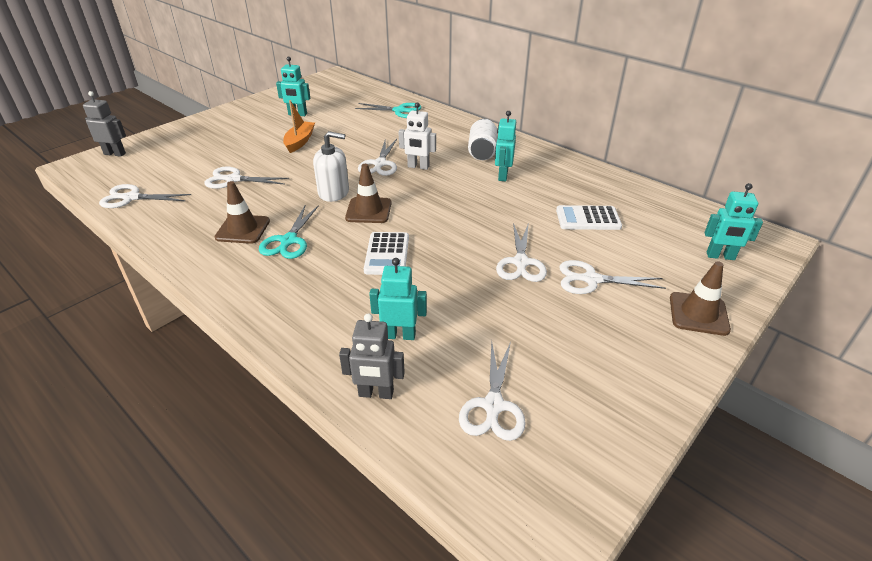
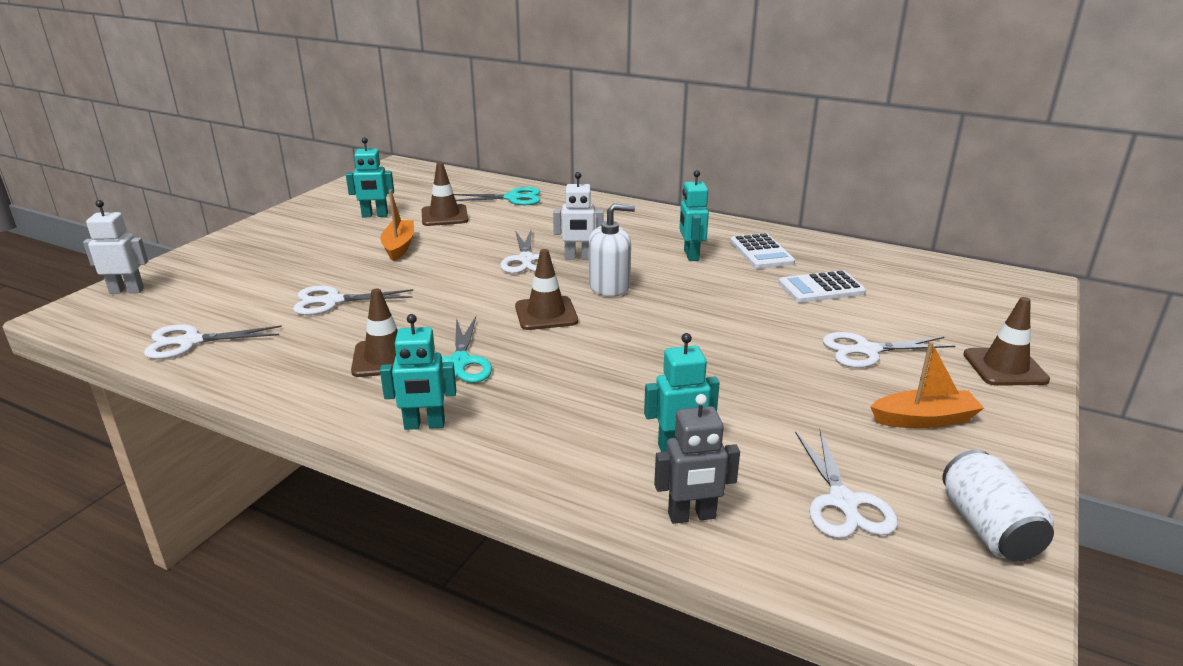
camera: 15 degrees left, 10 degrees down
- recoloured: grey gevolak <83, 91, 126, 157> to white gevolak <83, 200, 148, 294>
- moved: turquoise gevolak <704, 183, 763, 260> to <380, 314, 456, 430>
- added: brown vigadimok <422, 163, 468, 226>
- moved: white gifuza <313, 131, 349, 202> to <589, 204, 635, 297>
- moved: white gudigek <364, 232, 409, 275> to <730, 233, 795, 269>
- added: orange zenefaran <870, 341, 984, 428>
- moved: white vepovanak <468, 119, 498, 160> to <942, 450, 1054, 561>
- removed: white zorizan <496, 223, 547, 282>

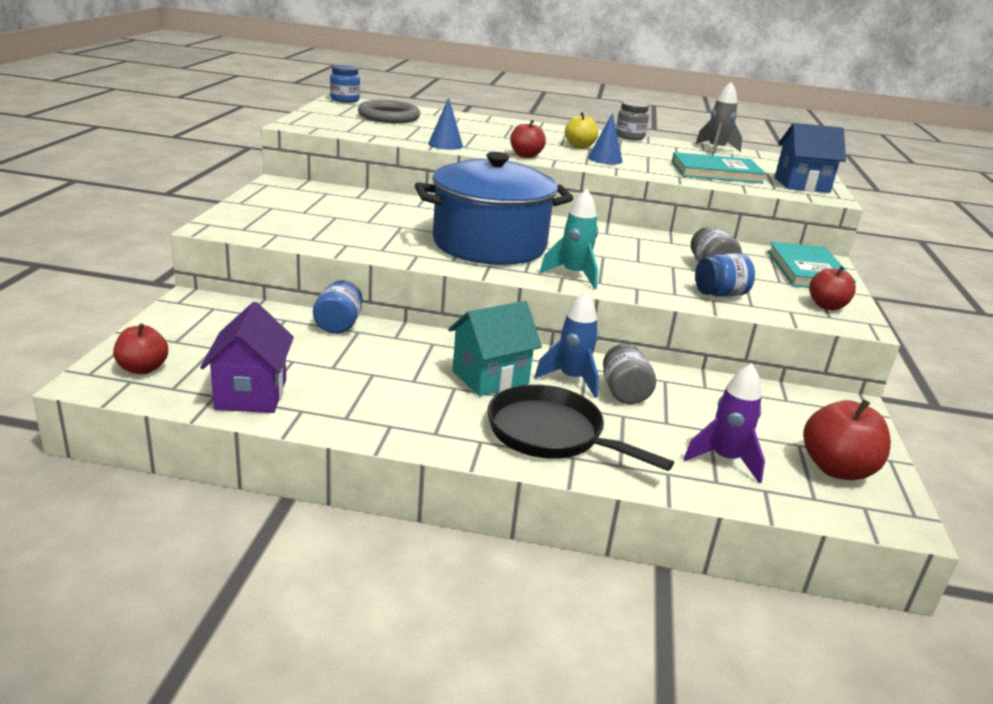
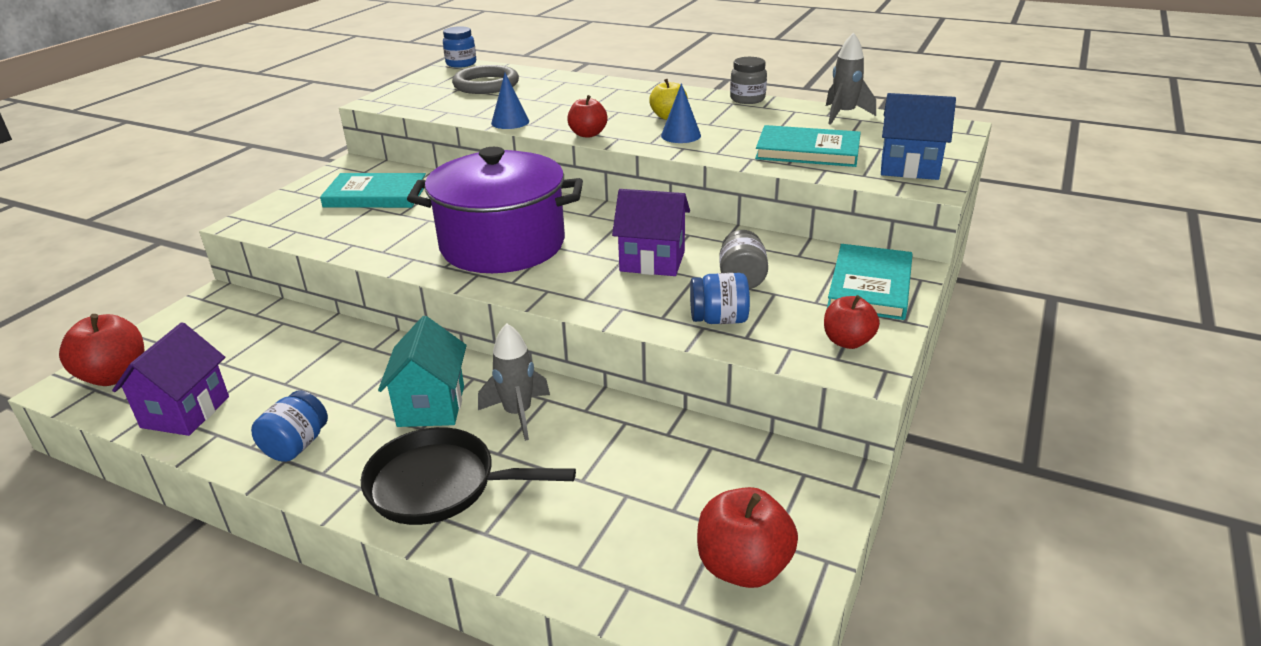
camera: 20 degrees right, 5 degrees up
- resized: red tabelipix <113, 323, 168, 374> = <59, 314, 145, 386> x1.52
- moved: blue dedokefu <313, 280, 363, 334> to <251, 391, 328, 462>
- added: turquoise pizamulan <320, 173, 426, 208>
- turned: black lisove <487, 385, 674, 471> = <361, 427, 576, 525> 45 degrees counterclockwise
- turned: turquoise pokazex <448, 301, 542, 396> = <378, 316, 467, 427> 75 degrees counterclockwise
- recoloured: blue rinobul <415, 152, 573, 265> to purple rinobul <407, 147, 583, 273>
- recoloured: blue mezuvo <535, 291, 599, 398> to grey mezuvo <478, 323, 550, 441>
- added: purple pokazex <612, 189, 690, 276>
- removed: turquoise mezuvo <540, 189, 598, 289>
- removed: grey dedokefu <603, 344, 656, 404>
- removed: purple mezuvo <684, 363, 765, 484>

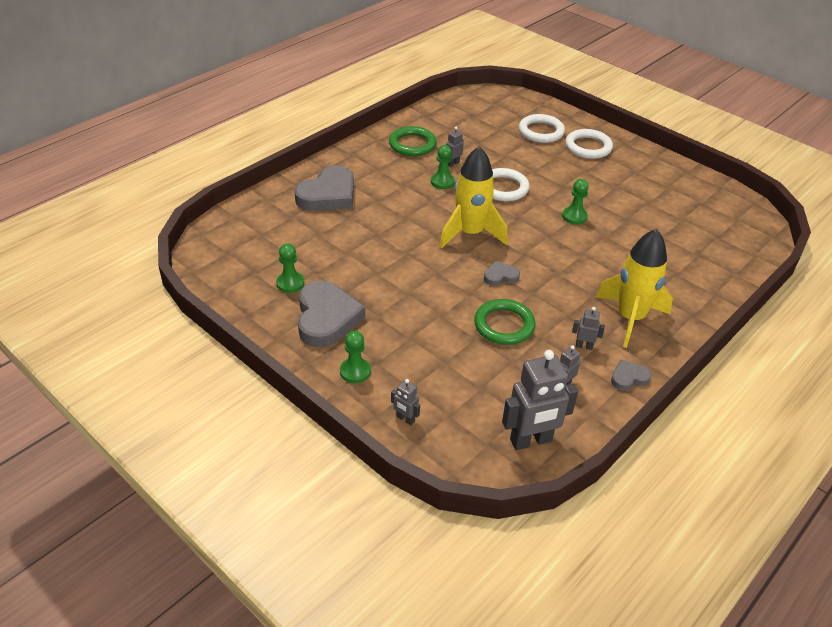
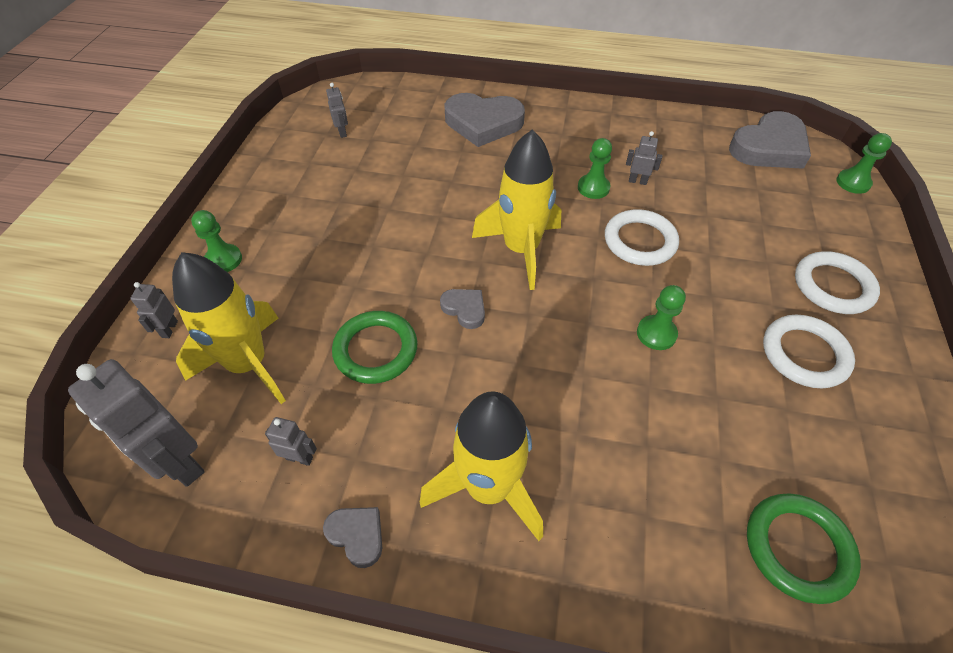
camera: 60 degrees right, 10 degrees up
- added: yellow mezuvo <172, 252, 286, 404>
- moved: grey gevolak <572, 307, 605, 350> to <326, 83, 348, 138>
- moved: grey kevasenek <298, 281, 365, 348> to <729, 111, 811, 169>
- moved: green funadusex <389, 126, 437, 156> to <747, 493, 861, 604>
- moved: white funadusex <519, 114, 565, 143> to <763, 315, 855, 388>
- moved: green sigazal <276, 244, 304, 293> to <836, 133, 892, 194>

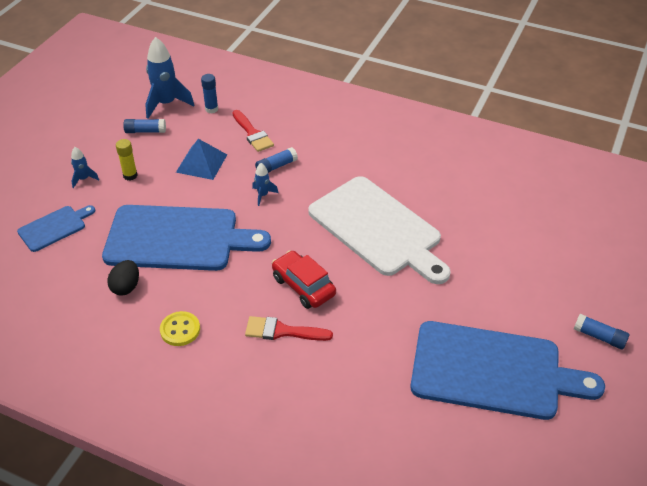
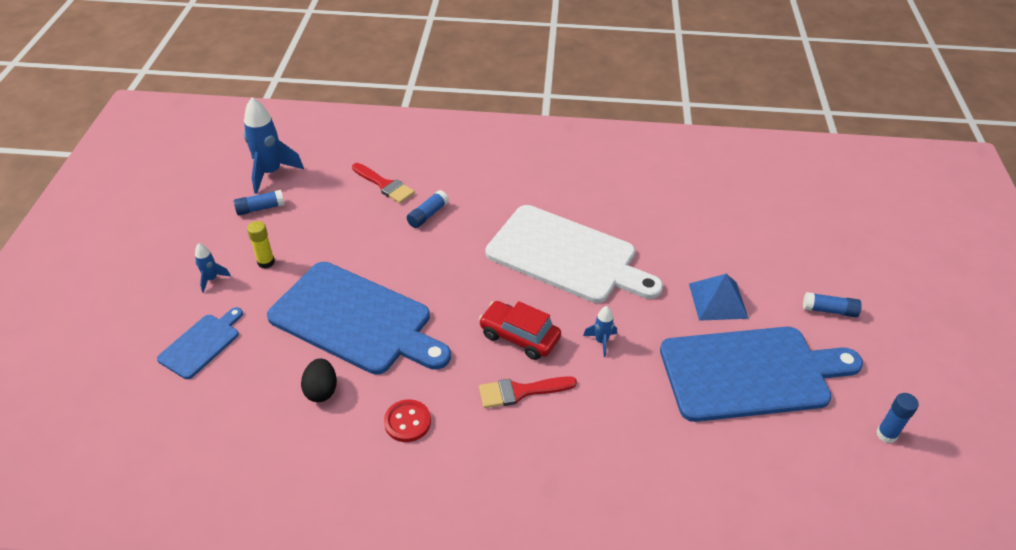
camera: 20 degrees left, 0 degrees up
- turned: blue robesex <102, 205, 271, 271> = <267, 262, 451, 375> 45 degrees clockwise
- recoloured: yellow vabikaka <160, 311, 200, 346> to red vabikaka <384, 399, 431, 442>
- moved: blue mezuvo <252, 163, 278, 206> to <583, 306, 617, 357>
- moved: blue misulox <176, 139, 227, 180> to <689, 274, 749, 321>
- moved: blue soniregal <201, 74, 218, 113> to <876, 393, 919, 443>

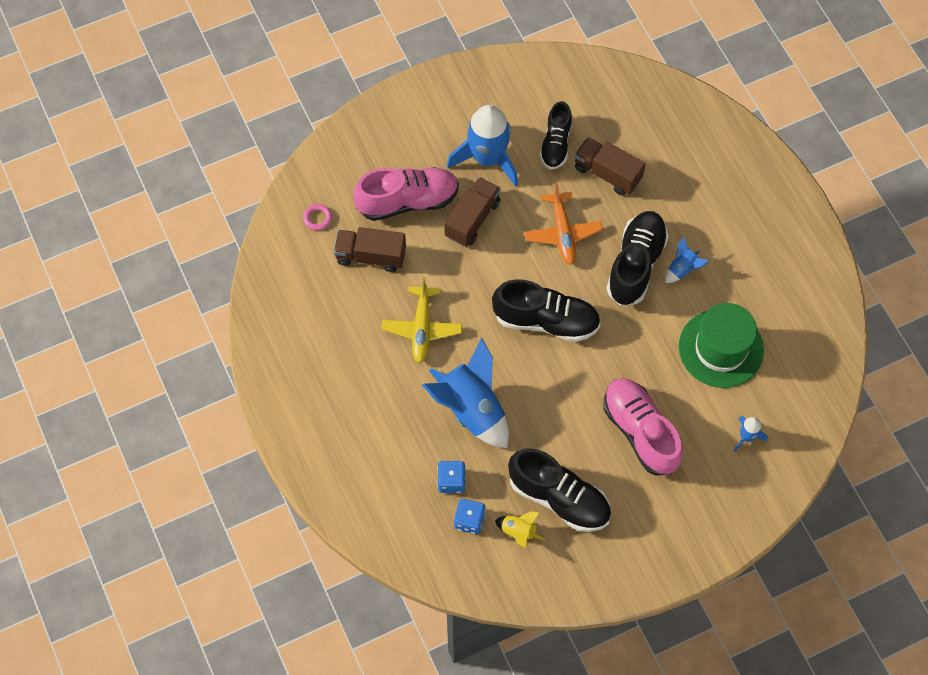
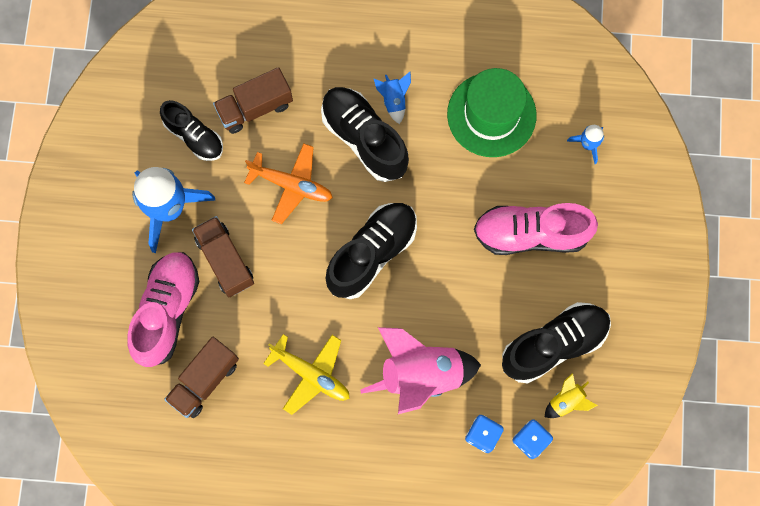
camera: 60 degrees left, 10 degrees up
- recoloured: blue mezuvo <422, 337, 509, 448> to pink mezuvo <360, 327, 481, 414>
- removed: pink funadusex <303, 204, 332, 230>

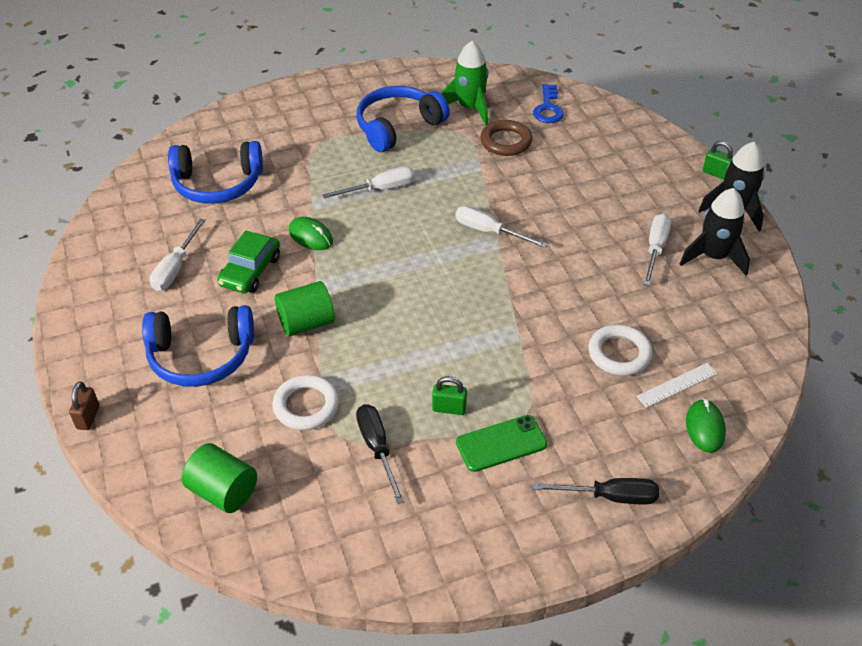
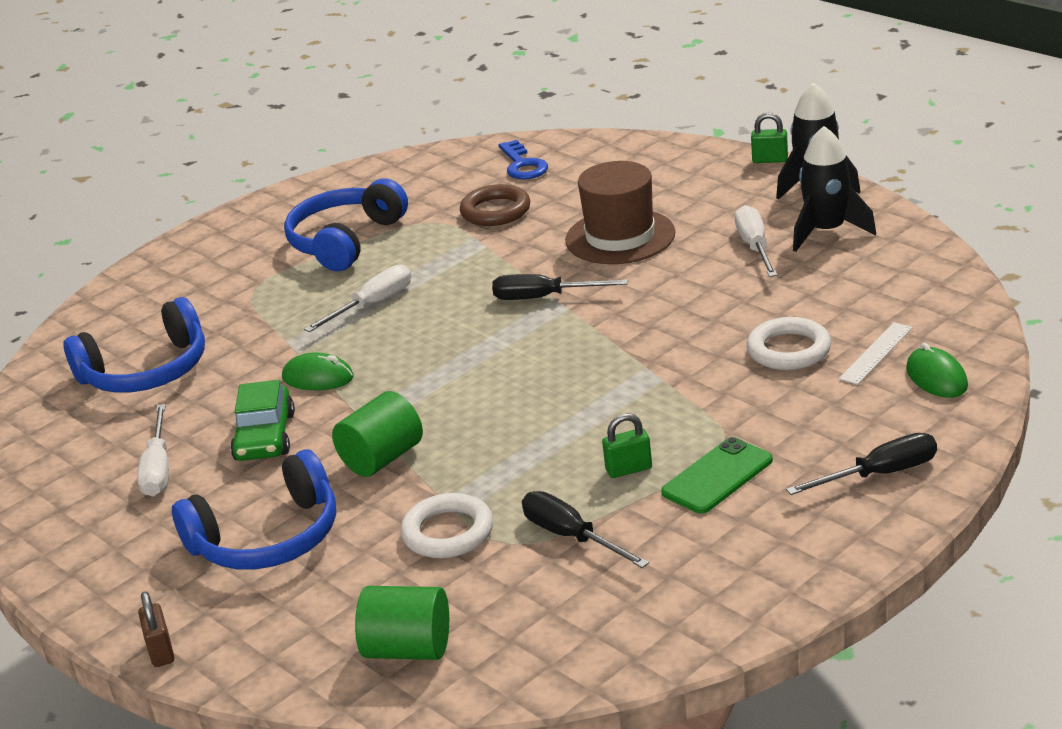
camera: 20 degrees left, 15 degrees down
- recoloured: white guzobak <456, 206, 548, 248> to black guzobak <492, 274, 628, 300>
- added: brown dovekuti <565, 161, 676, 264>
- removed: green mezuvo <441, 41, 488, 125>

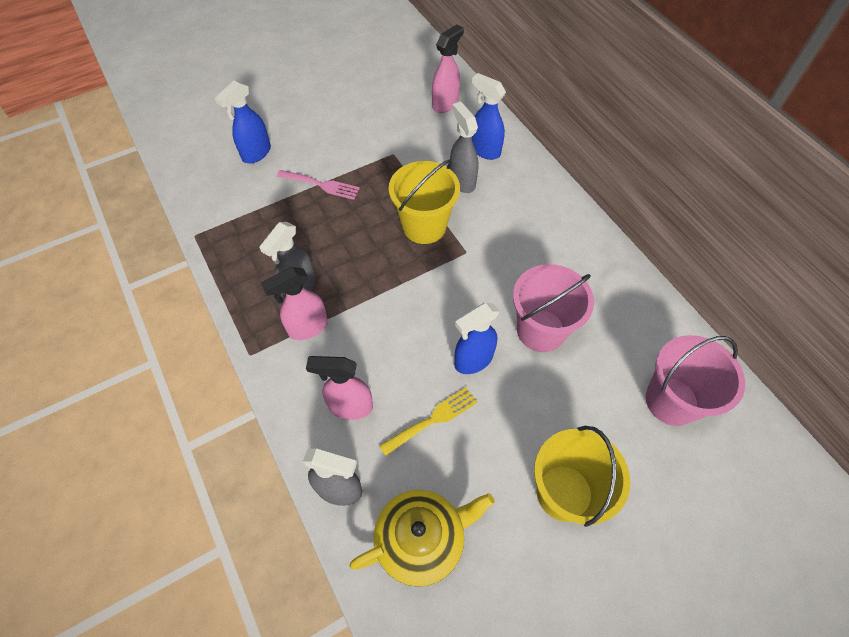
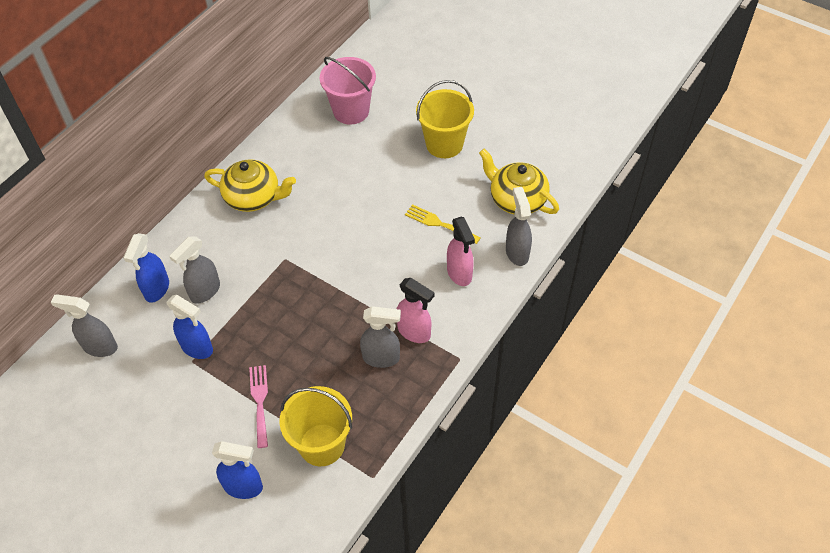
camera: 115 degrees left, 5 degrees down
- recoloured: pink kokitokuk <432, 24, 464, 113> to grey kokitokuk <51, 295, 118, 357>
- moved: blue kokitokuk <454, 303, 500, 374> to <166, 295, 213, 359>
- added: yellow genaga <204, 159, 296, 212>
- moved: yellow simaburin <389, 159, 460, 244> to <279, 386, 352, 466>
- removed: pink simaburin <513, 264, 594, 352>

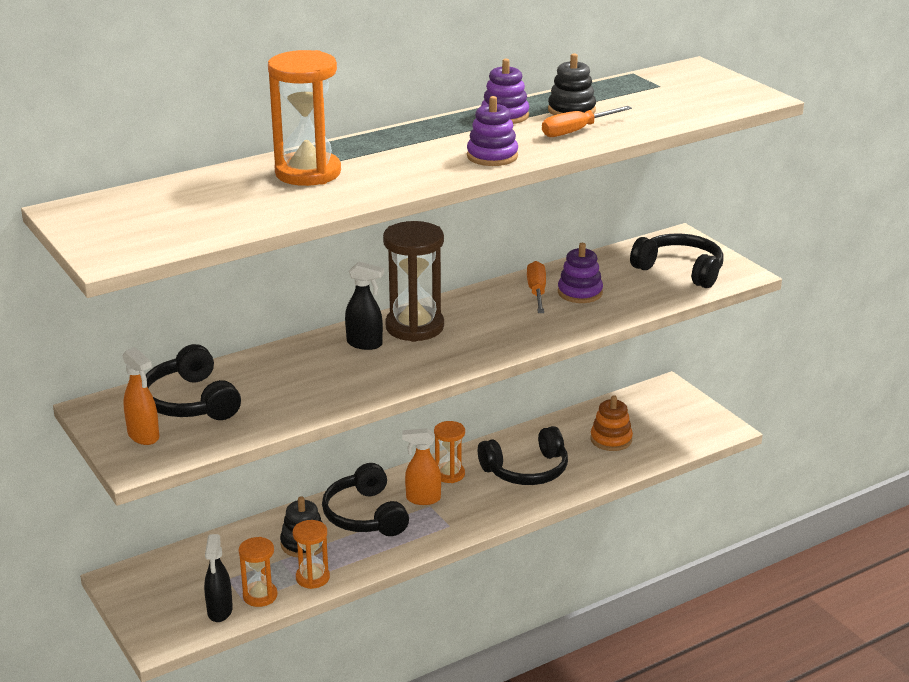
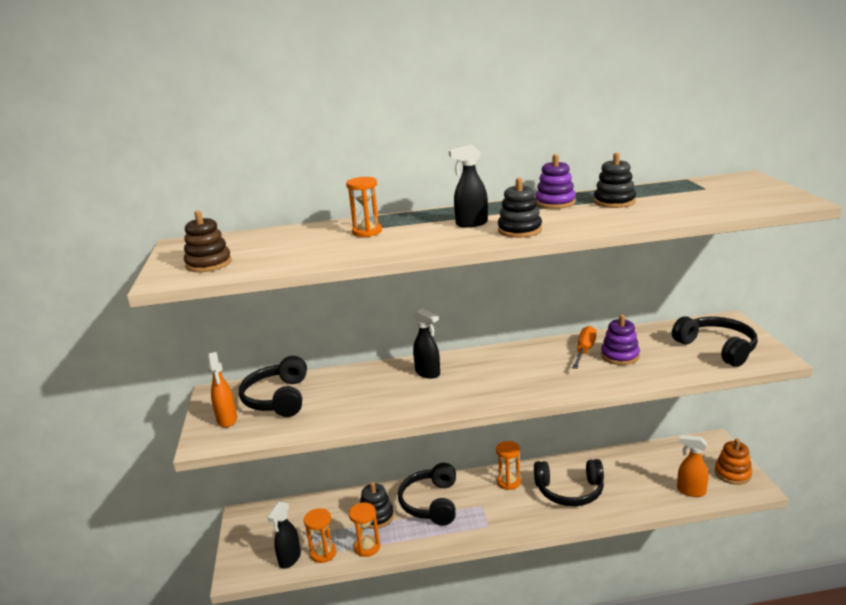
camera: 25 degrees right, 5 degrees down
- added: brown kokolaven <184, 211, 232, 272>
- resized: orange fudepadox <268, 50, 341, 186> = <346, 177, 382, 237> x0.57
- added: black kokitokuk <449, 145, 488, 227>
- recoloured: purple kokolaven <467, 96, 518, 166> to black kokolaven <498, 178, 542, 238>
- moved: orange kokitokuk <402, 428, 441, 505> to <677, 435, 709, 497>
- moved: orange kokolaven <590, 395, 633, 451> to <715, 439, 752, 485>
- removed: brown fudepadox <383, 221, 444, 342>
- removed: orange guzobak <542, 106, 632, 137>

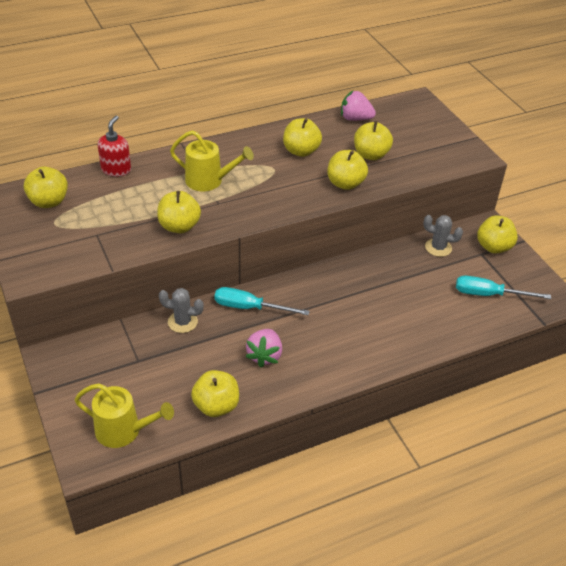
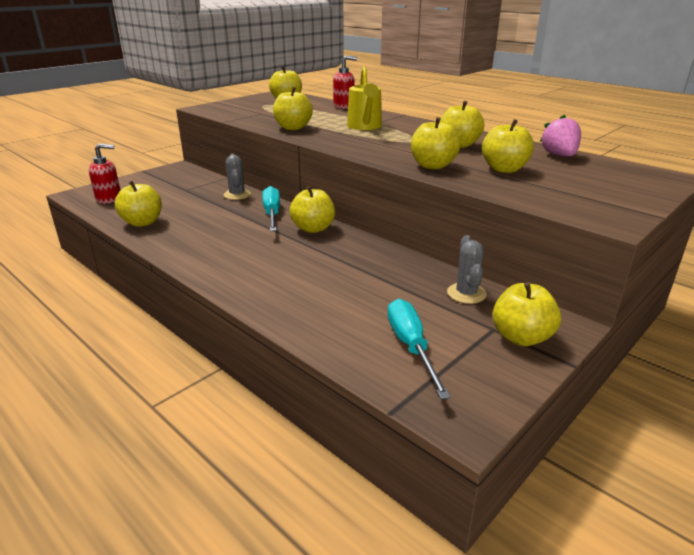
camera: 70 degrees right, 15 degrees down
- replaced: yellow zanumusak <74, 383, 174, 448> to red gifuza <89, 144, 121, 204>
- added: yellow tabelipix <289, 186, 335, 233>
- removed: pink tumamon <245, 329, 282, 368>

